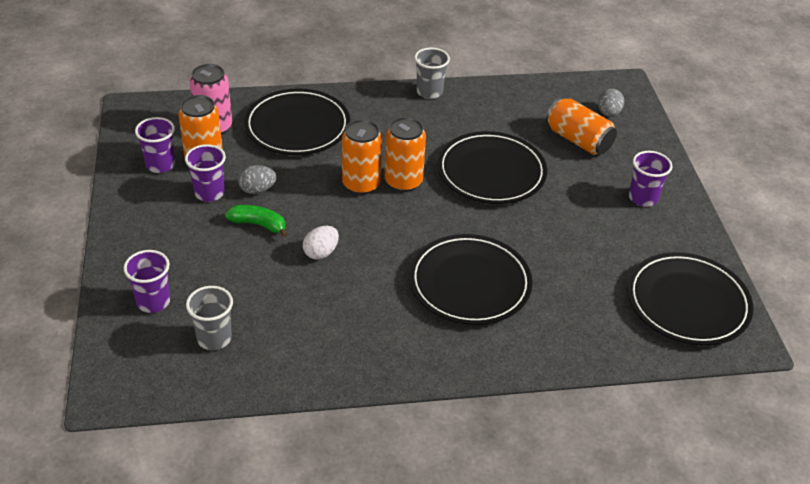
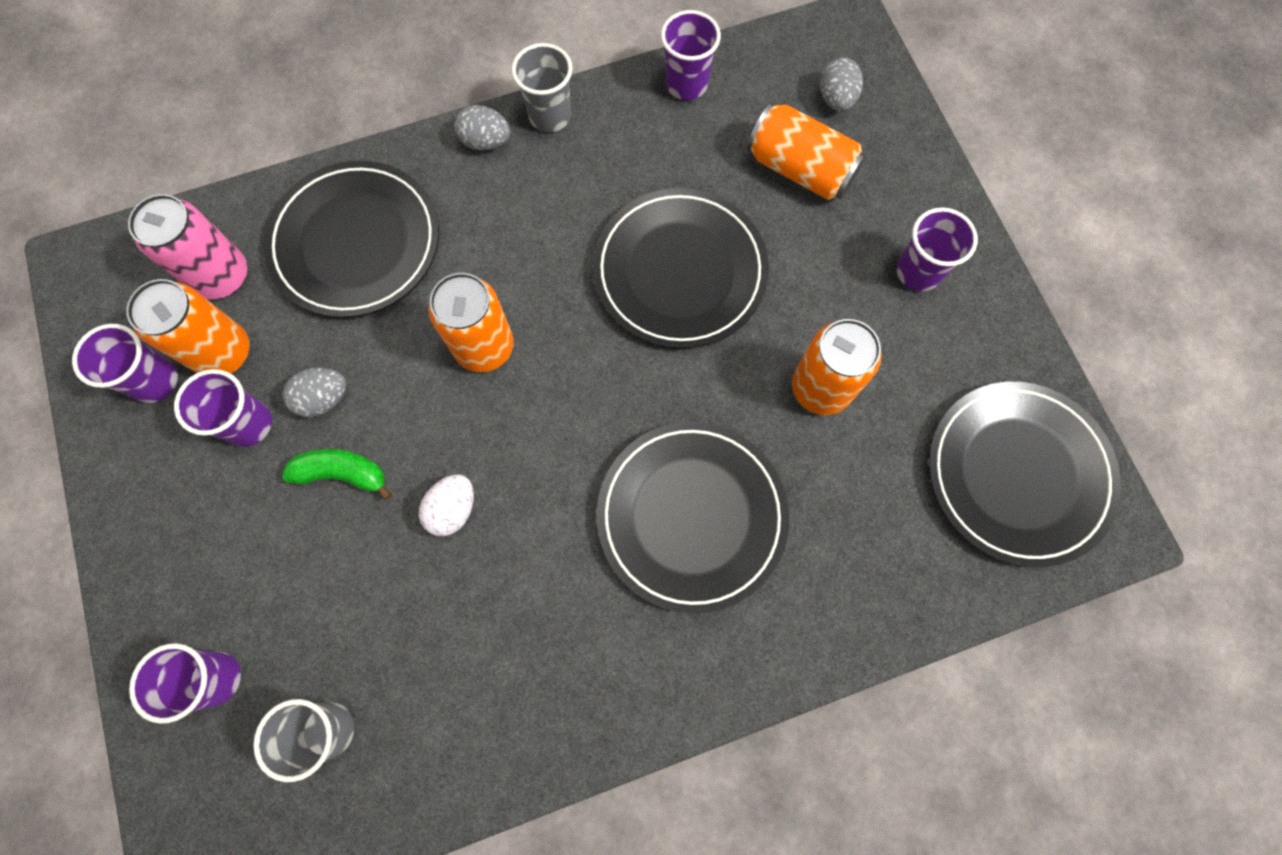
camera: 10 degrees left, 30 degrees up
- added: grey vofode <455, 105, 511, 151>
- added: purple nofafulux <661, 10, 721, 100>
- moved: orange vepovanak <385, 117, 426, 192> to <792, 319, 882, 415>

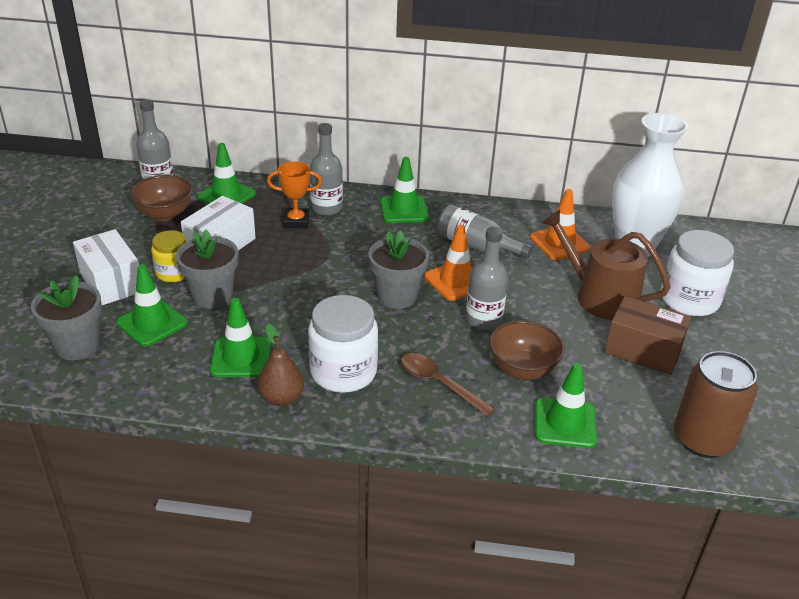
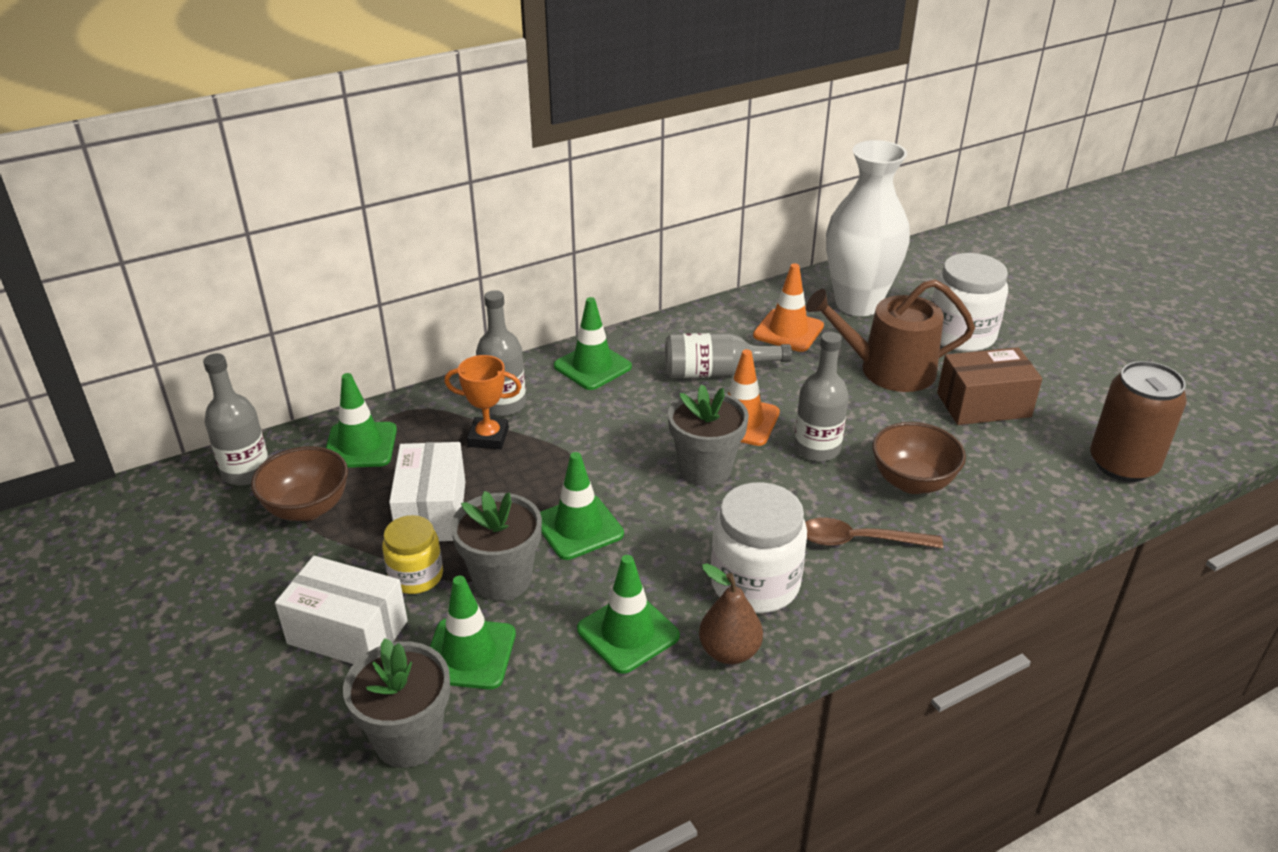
camera: 35 degrees left, 0 degrees up
- turned: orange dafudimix <267, 161, 322, 228> = <444, 355, 522, 449> 45 degrees clockwise
- moved: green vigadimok <535, 363, 597, 448> to <540, 452, 624, 560>

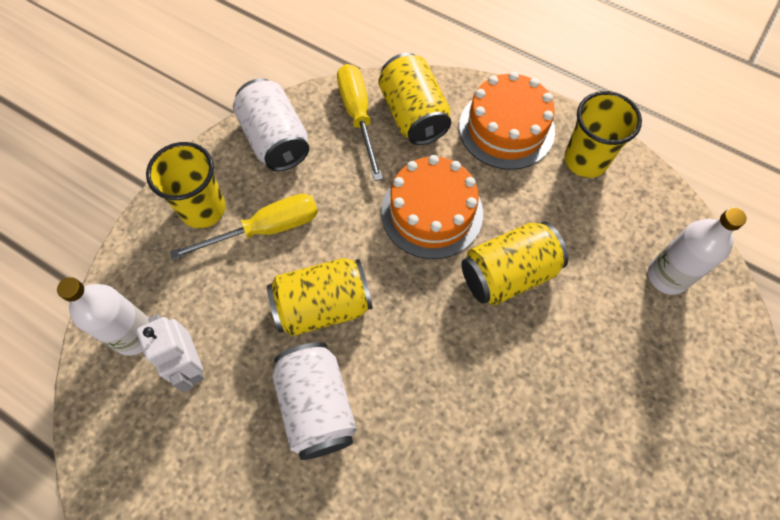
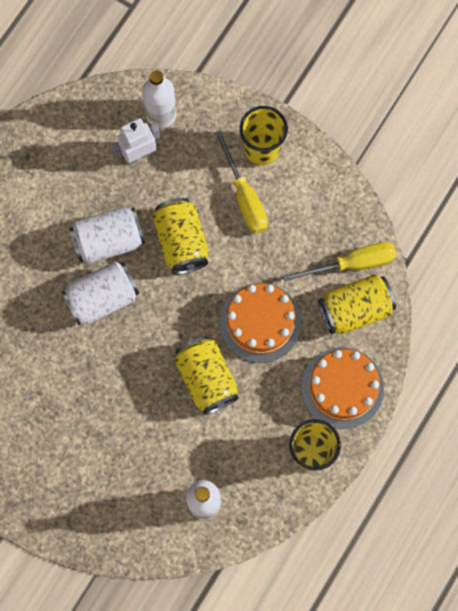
camera: 90 degrees right, 10 degrees up
- moved: white vepovanak <233, 78, 309, 171> to <62, 261, 139, 326>

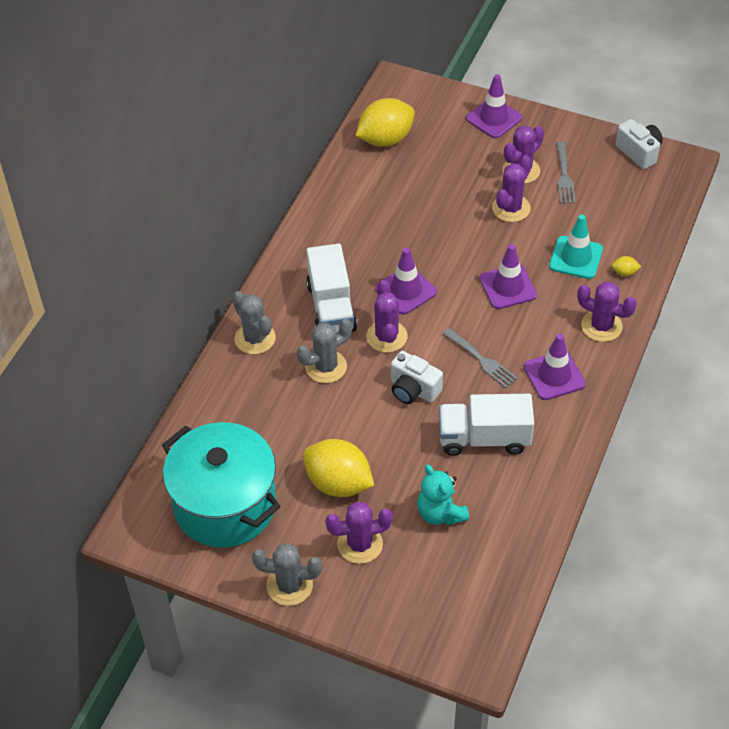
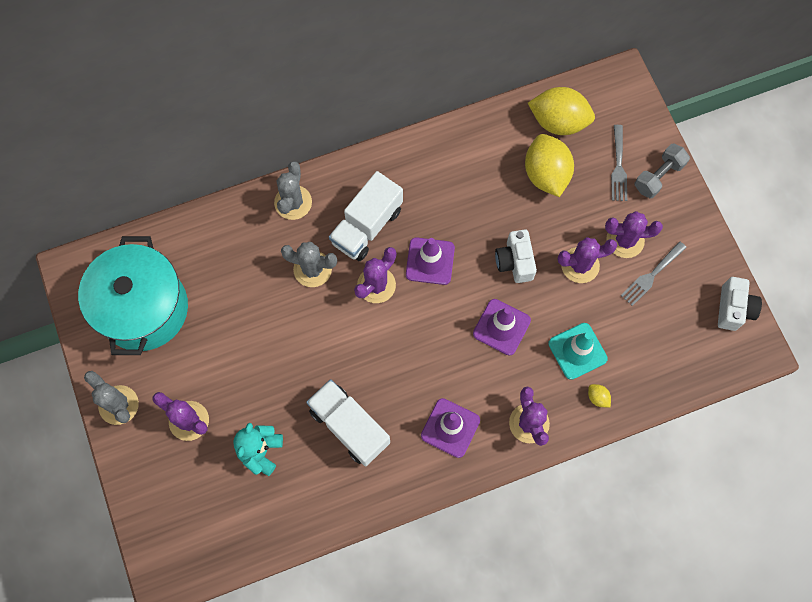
camera: 45 degrees right, 20 degrees up
- moved: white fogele <391, 351, 443, 404> to <495, 230, 537, 283>
- moved: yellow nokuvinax <303, 439, 374, 497> to <525, 134, 574, 197>
- moved: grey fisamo <442, 328, 518, 388> to <611, 125, 627, 201>
- replaced: purple vigadimok <466, 74, 522, 138> to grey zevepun <635, 144, 690, 198>

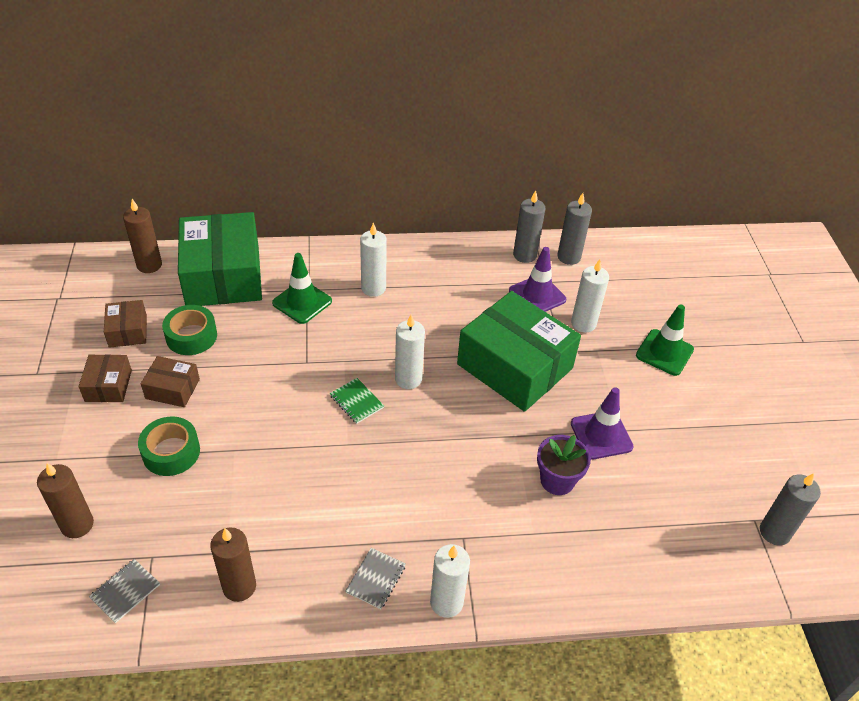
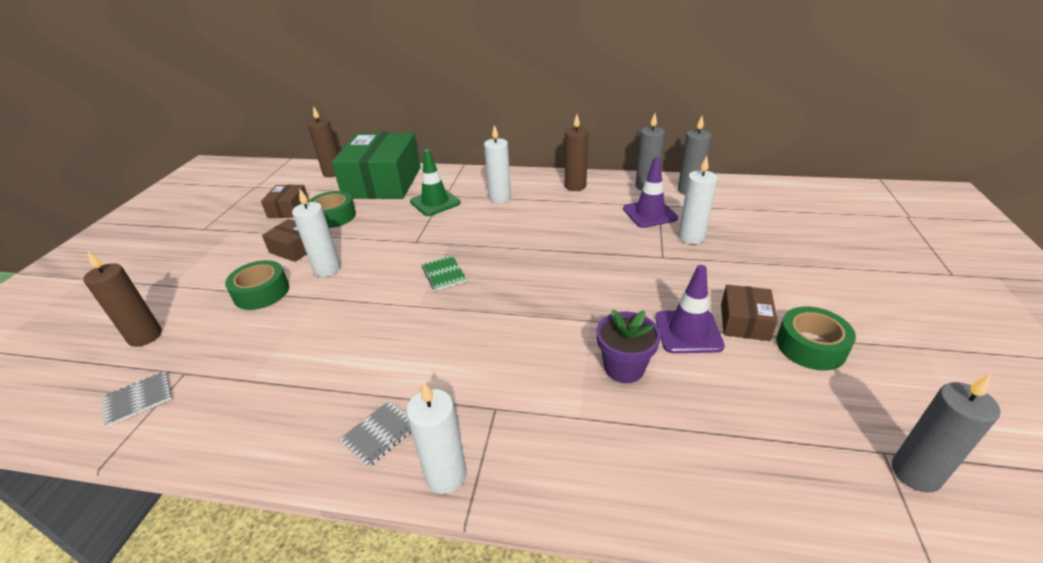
camera: 20 degrees right, 10 degrees down
- moved: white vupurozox <395, 315, 425, 389> to <292, 189, 341, 277>
- moved: brown vupurozox <210, 527, 256, 602> to <565, 115, 588, 191>
- moved: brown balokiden <79, 354, 132, 402> to <721, 285, 778, 341>
- added: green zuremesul <776, 307, 856, 371>
- removed: green balokiden <457, 291, 581, 412>
- removed: green vigadimok <636, 304, 694, 376>

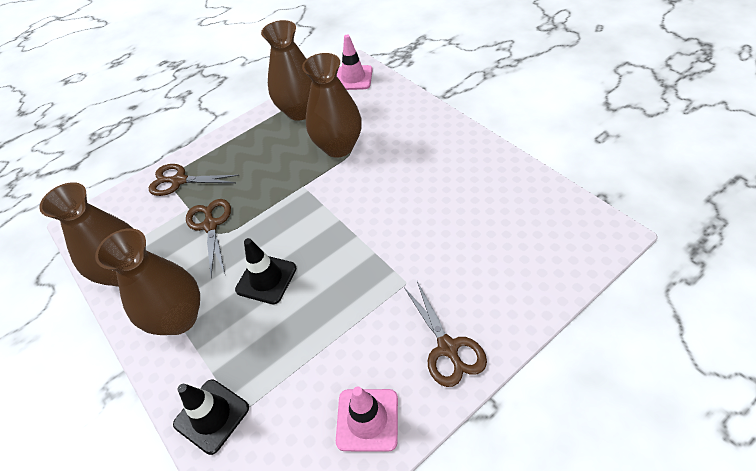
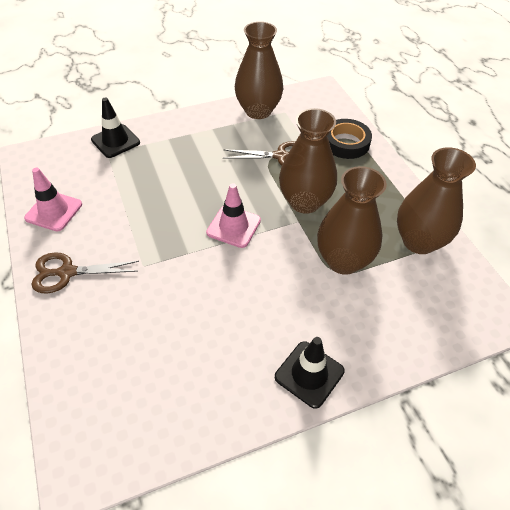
camera: 100 degrees right, 0 degrees up
- moved: pink vigadimok <337, 35, 373, 90> to <206, 183, 261, 248>
- moved: black vigadimok <235, 238, 297, 304> to <275, 337, 345, 409>
- moved: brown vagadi <95, 228, 200, 335> to <279, 108, 337, 214>
- replaced: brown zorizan <149, 164, 240, 196> to black zuremesul <327, 119, 372, 159>

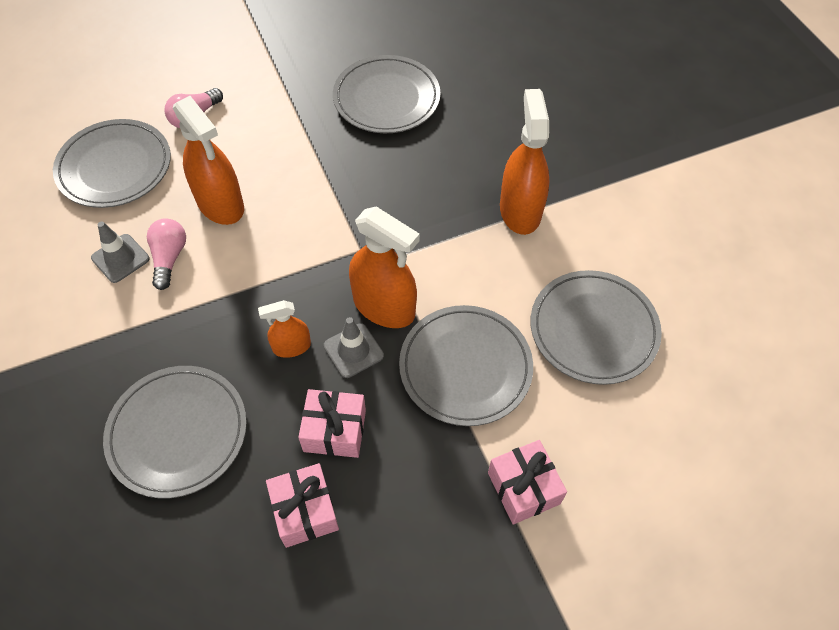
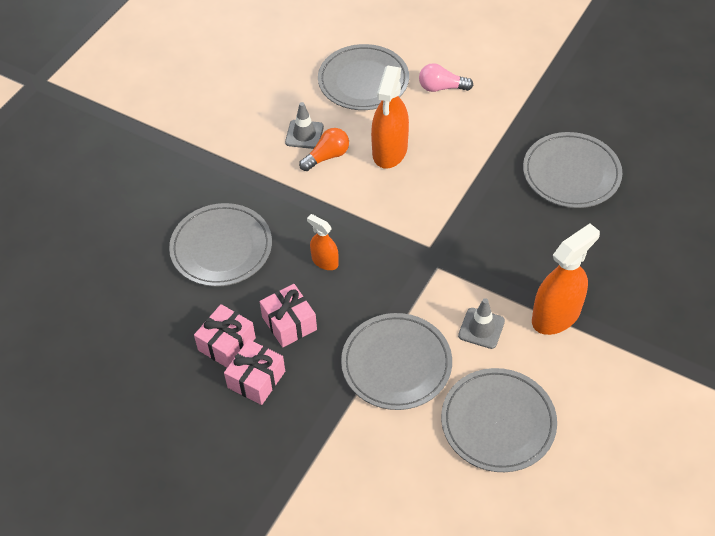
camera: 55 degrees right, 5 degrees down
- moved: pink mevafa <488, 440, 567, 524> to <224, 339, 285, 405>
- recoloured: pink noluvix <147, 219, 186, 290> to orange noluvix <299, 128, 349, 171>
- moved: grey vigadimok <324, 317, 384, 378> to <458, 298, 505, 349>
- removed: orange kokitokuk <349, 206, 420, 328>

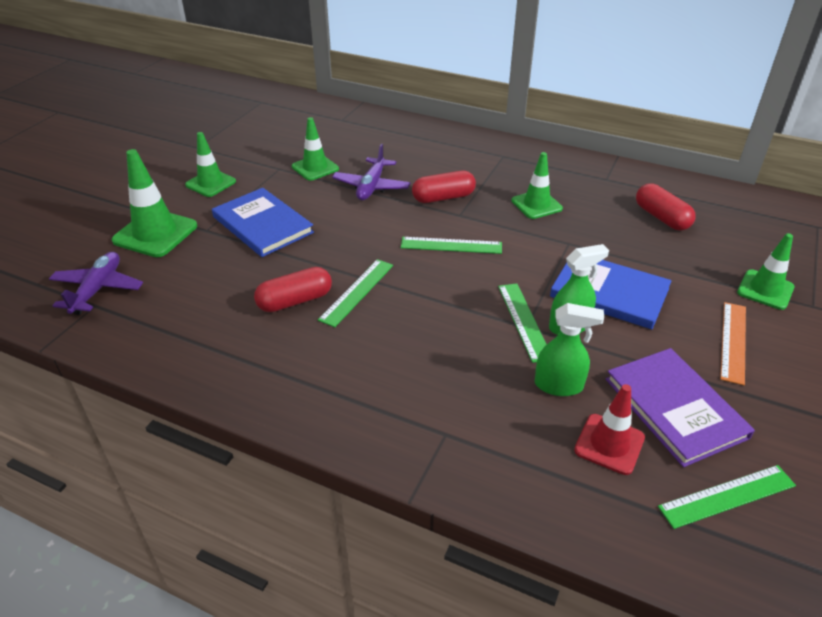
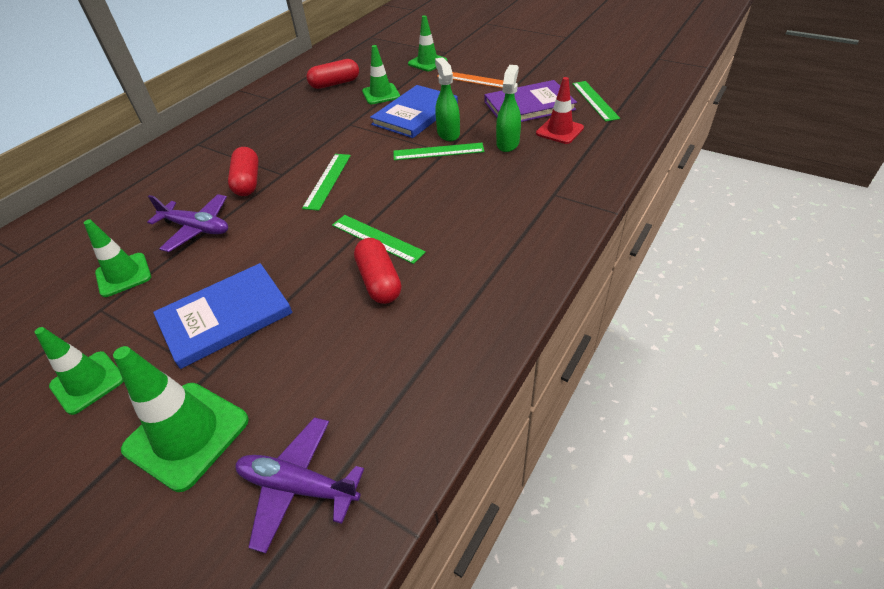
camera: 80 degrees left, 5 degrees up
- moved: green vigadimok <511, 152, 563, 219> to <362, 45, 400, 104>

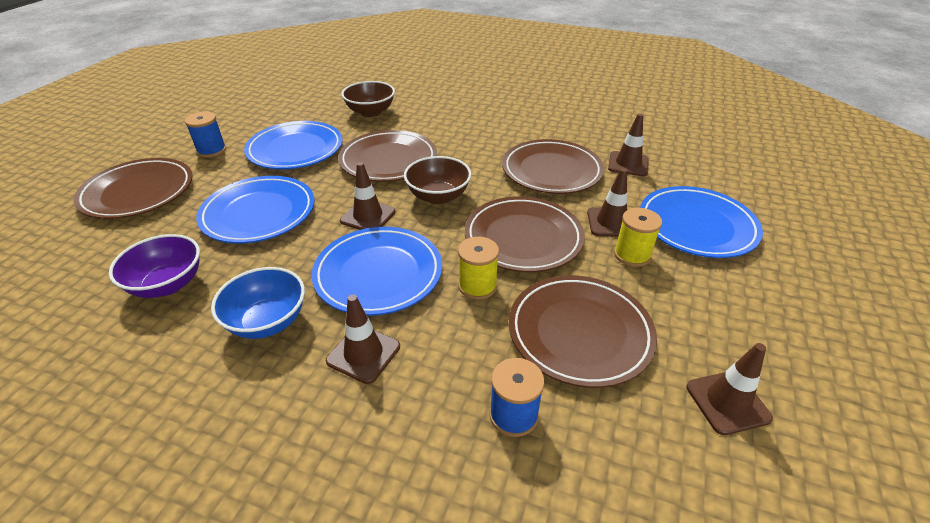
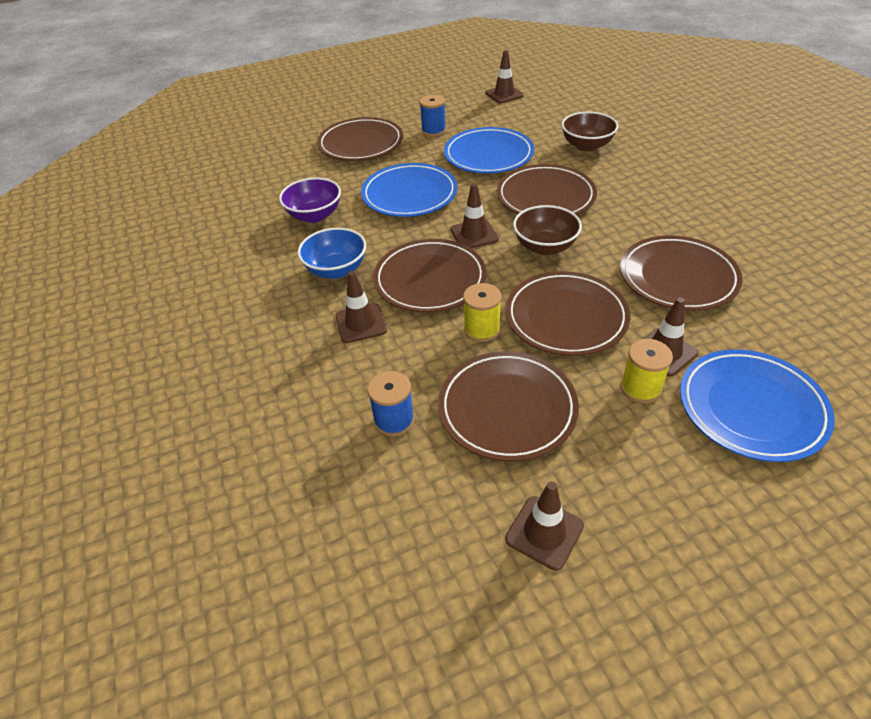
camera: 50 degrees right, 5 degrees up
- recoloured: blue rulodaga <311, 227, 442, 316> to brown rulodaga <373, 239, 486, 312>
- moved: brown vigadimok <608, 114, 649, 176> to <485, 50, 524, 103>

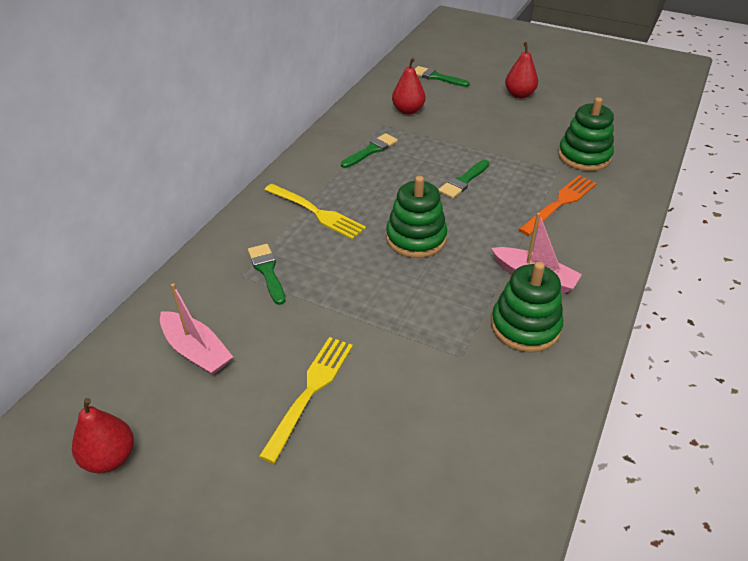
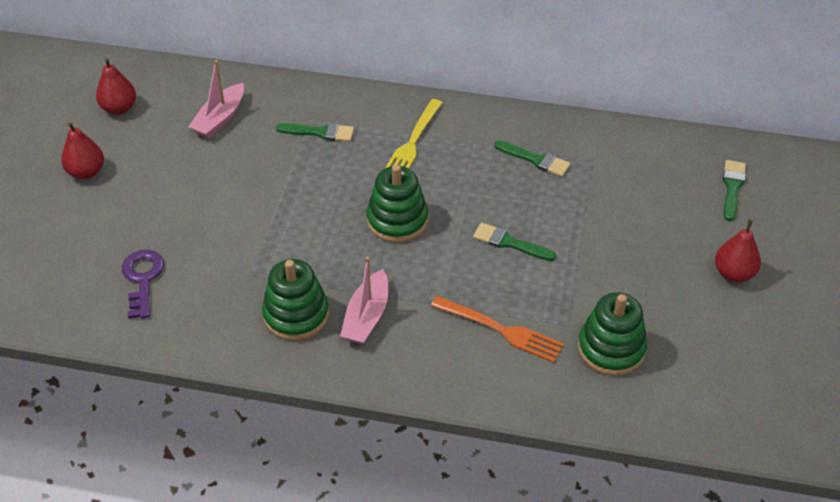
camera: 75 degrees right, 5 degrees up
- moved: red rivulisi <392, 58, 425, 115> to <61, 122, 104, 179>
- added: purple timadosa <122, 250, 164, 319>
- turned: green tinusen <248, 244, 285, 305> = <276, 123, 354, 142> 45 degrees clockwise
- removed: yellow fisamo <259, 337, 353, 463>

